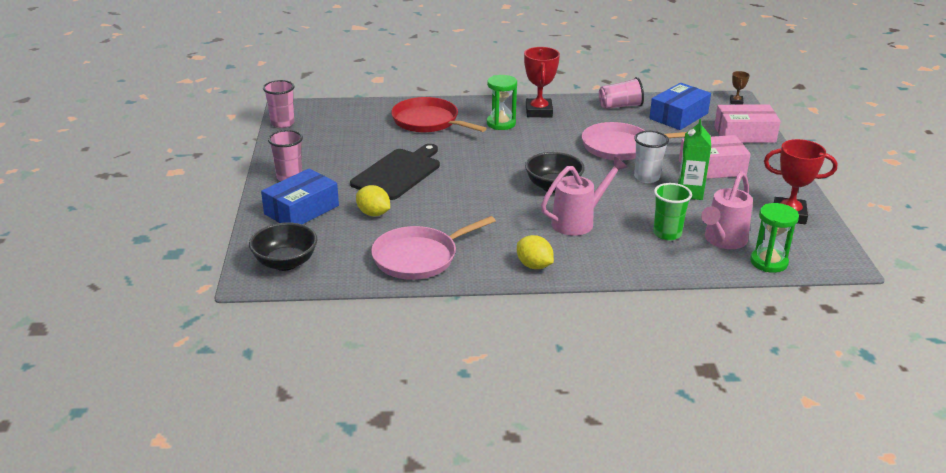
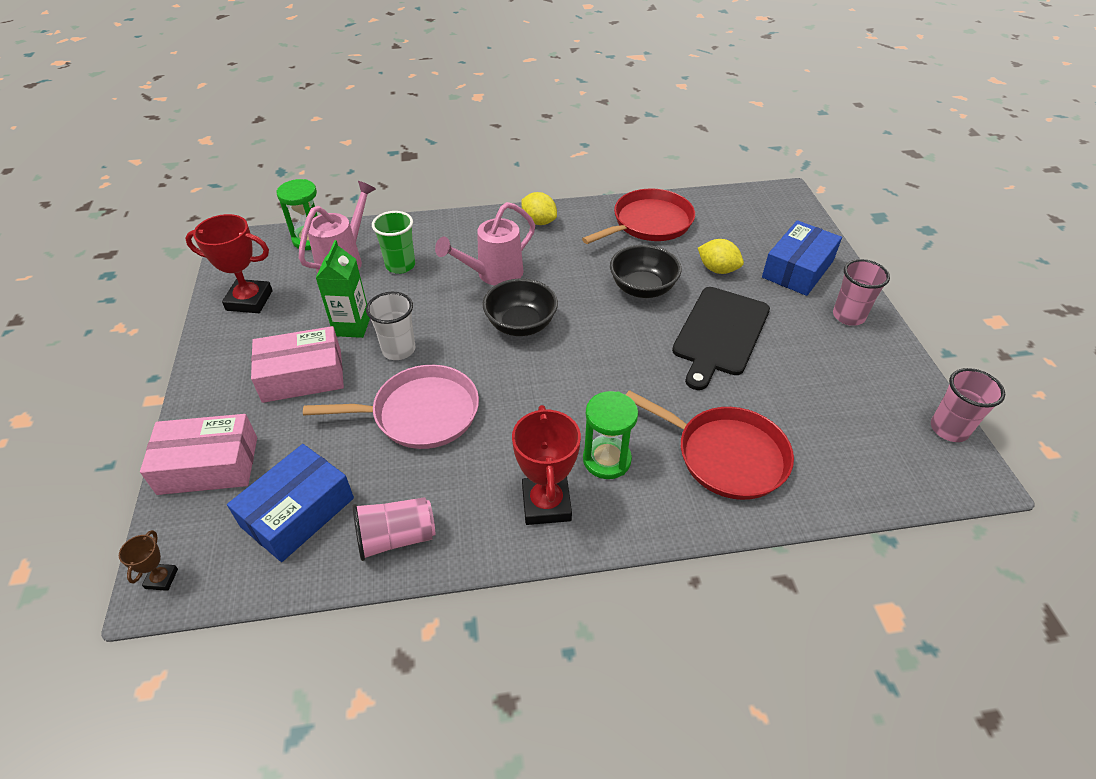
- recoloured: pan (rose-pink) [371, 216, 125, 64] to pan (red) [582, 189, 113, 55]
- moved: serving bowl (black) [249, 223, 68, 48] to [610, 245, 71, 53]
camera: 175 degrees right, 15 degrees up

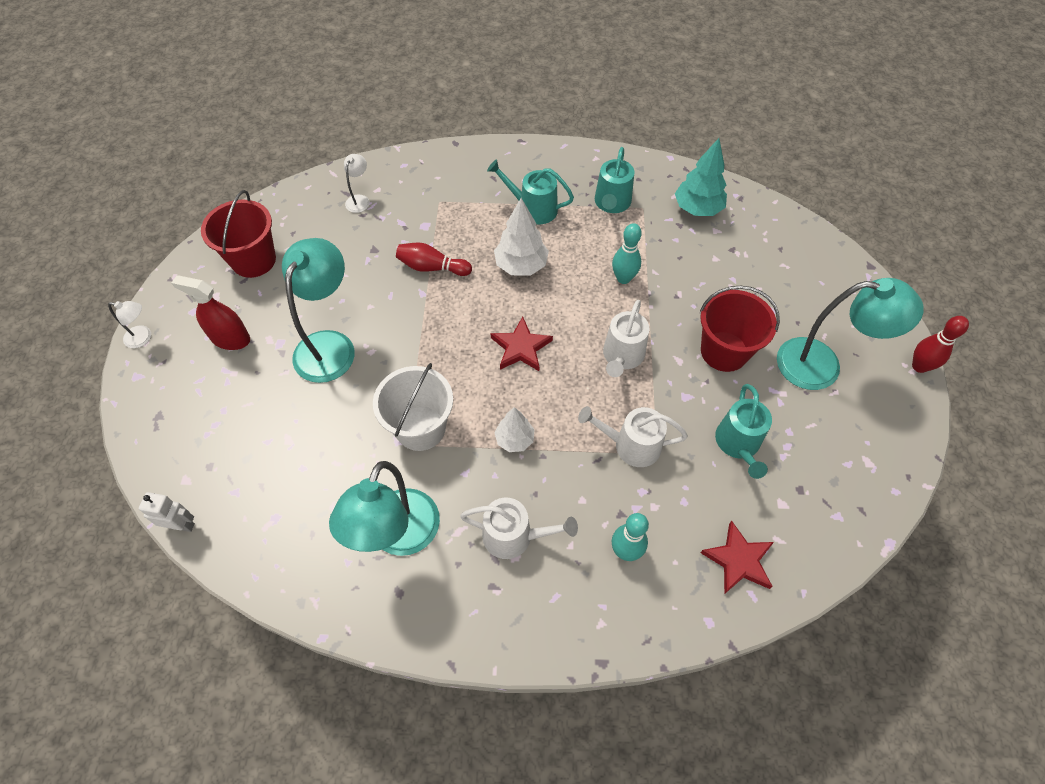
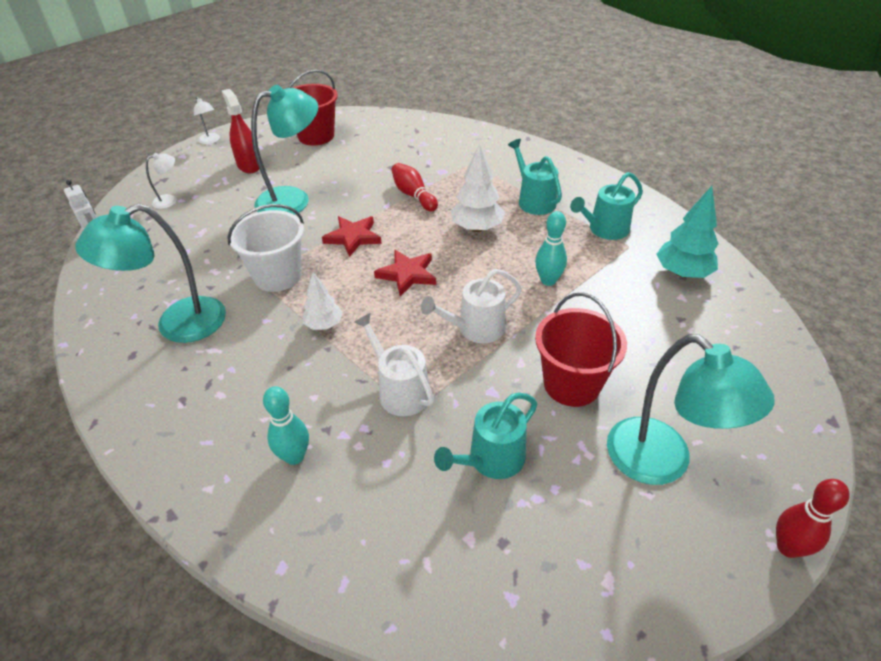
- moved: lamp (snow-white) [344, 154, 26, 59] to [146, 153, 31, 56]
- moved: star (red) [701, 521, 73, 73] to [322, 216, 60, 41]
- removed: sprinkling can (snow-white) [460, 498, 118, 61]
camera: 45 degrees right, 15 degrees down

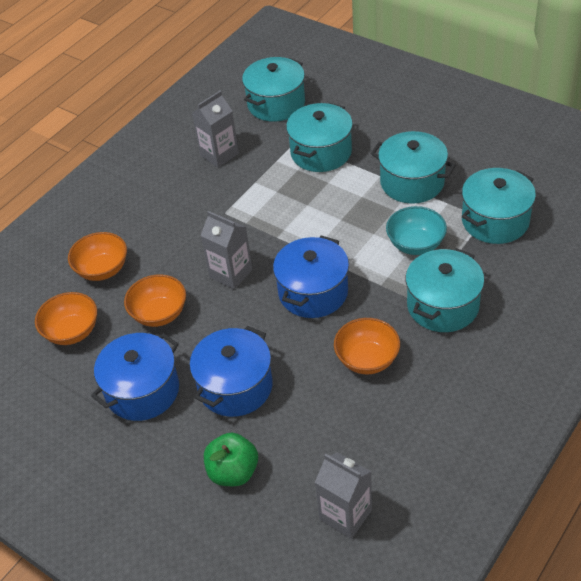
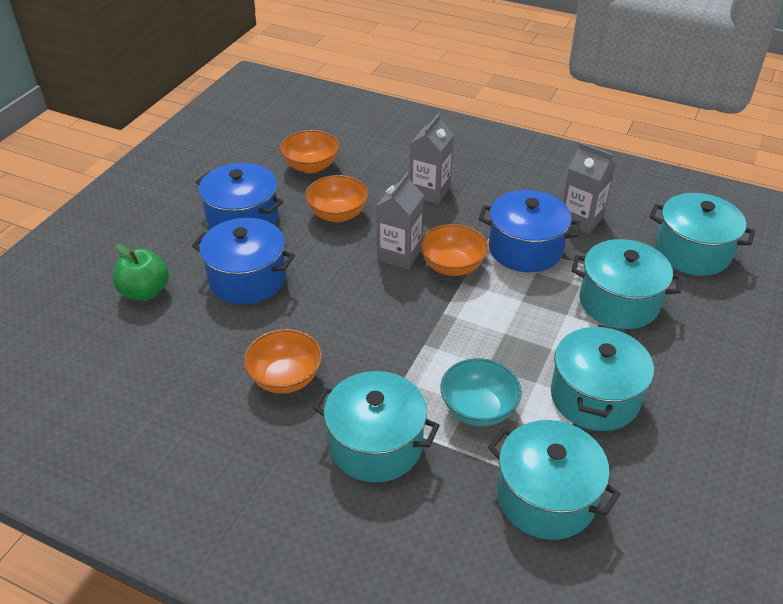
- moved: juice carton (ash-grey) [315, 453, 57, 86] to [410, 113, 44, 91]
- moved: serving bowl (orange-coloured) [68, 232, 59, 49] to [420, 224, 68, 52]
- moved: stockpot (cobalt) [273, 235, 76, 83] to [479, 190, 102, 82]
camera: 75 degrees right, 5 degrees down

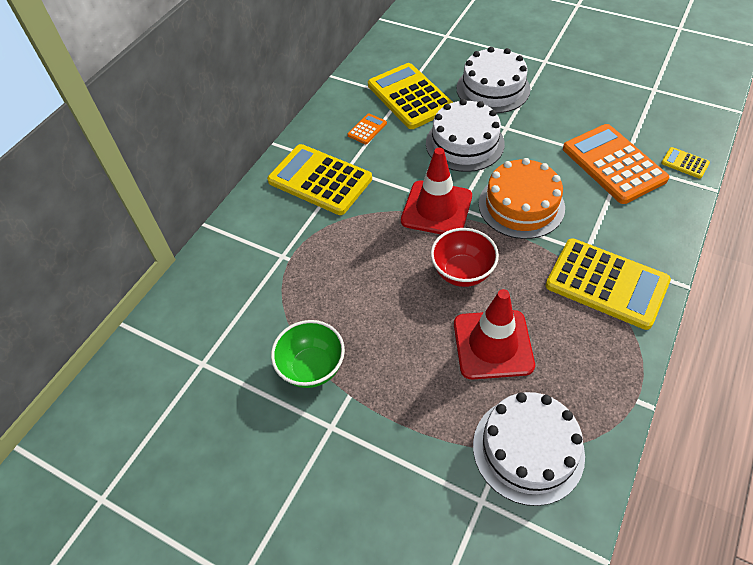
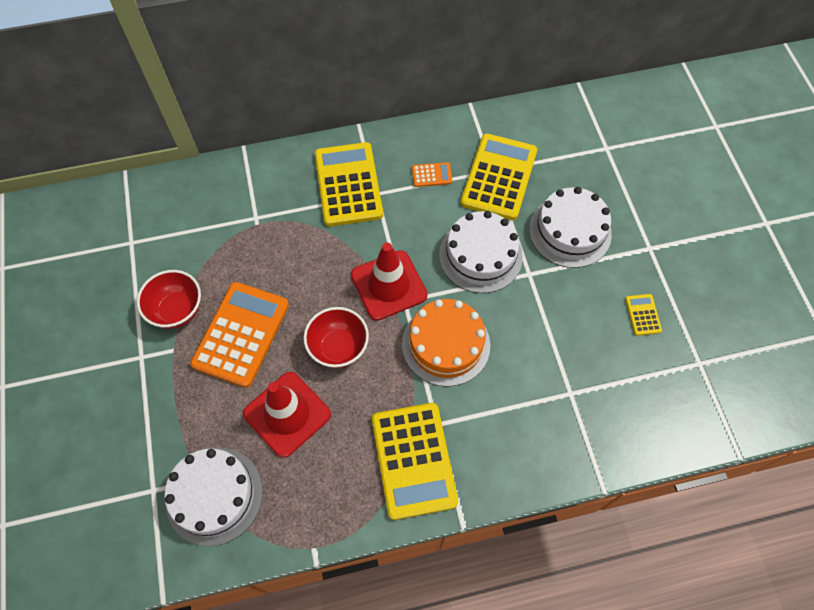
- recoloured: serving bowl (leaf-green) [271, 320, 74, 68] to serving bowl (red) [137, 270, 64, 59]
- moved: pocket calculator (orange-coloured) [563, 124, 106, 80] to [190, 282, 99, 106]
- moved: pocket calculator (golden) [661, 147, 49, 32] to [625, 294, 37, 42]
camera: 45 degrees right, 10 degrees up

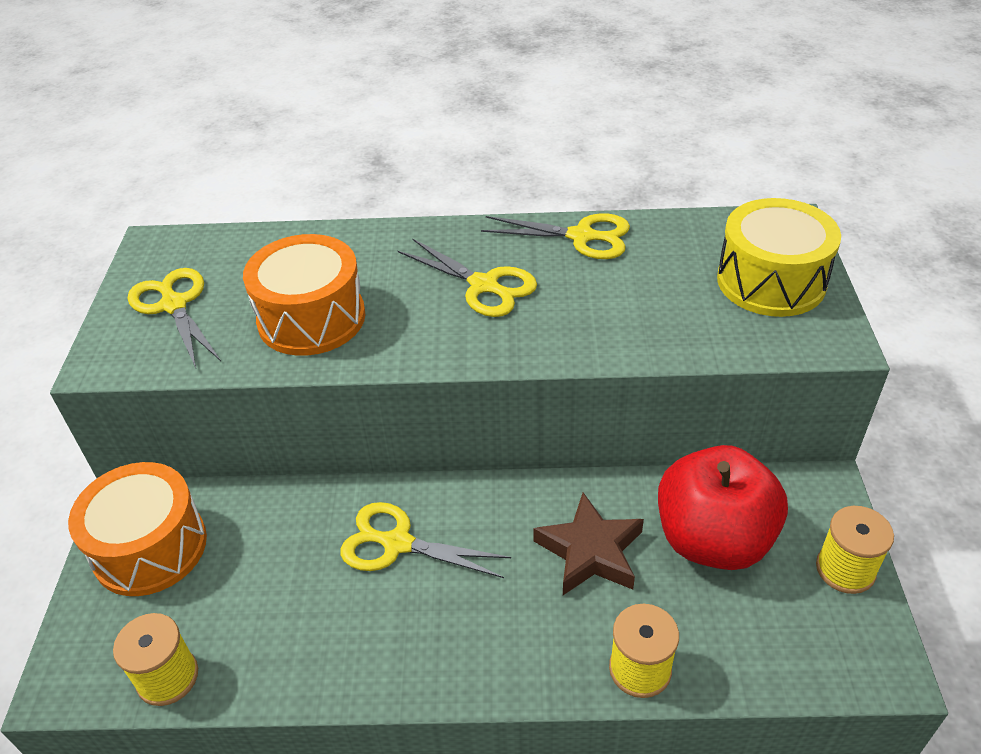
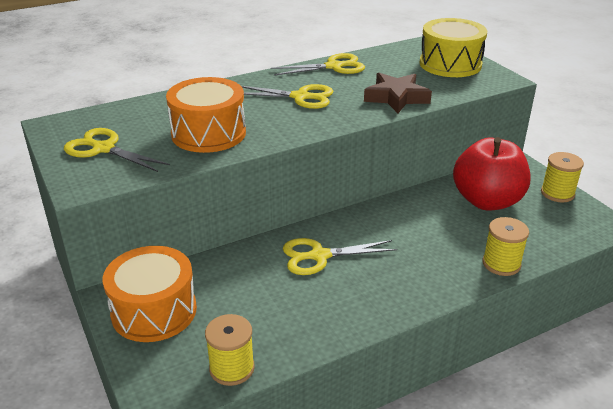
- moved: star (russet) [533, 492, 111, 103] to [364, 73, 68, 40]
camera: 30 degrees left, 10 degrees down

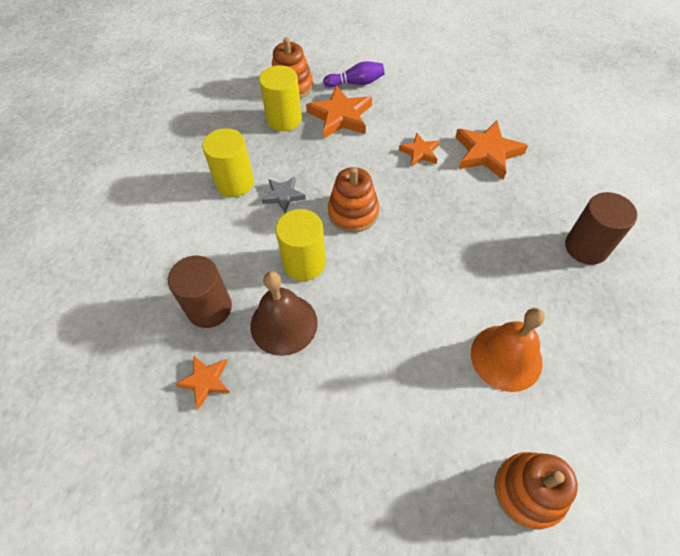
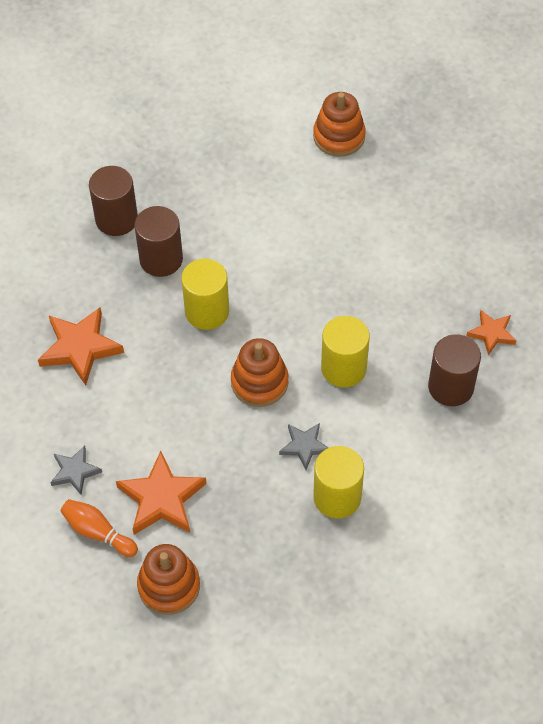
- added: star (ash-grey) [50, 446, 52, 49]
- recoloured: tenpin (royal purple) [323, 61, 62, 27] to tenpin (orange-coloured) [60, 499, 78, 58]
- added: solid cylinder (russet) [134, 206, 49, 71]
- moved: solid cylinder (golden) [259, 65, 43, 66] to [181, 258, 48, 72]
- removed: bell (russet) [250, 271, 68, 85]
- removed: star (orange-coloured) [399, 133, 41, 34]
- removed: bell (orange-coloured) [471, 308, 74, 84]
camera: 140 degrees left, 0 degrees up

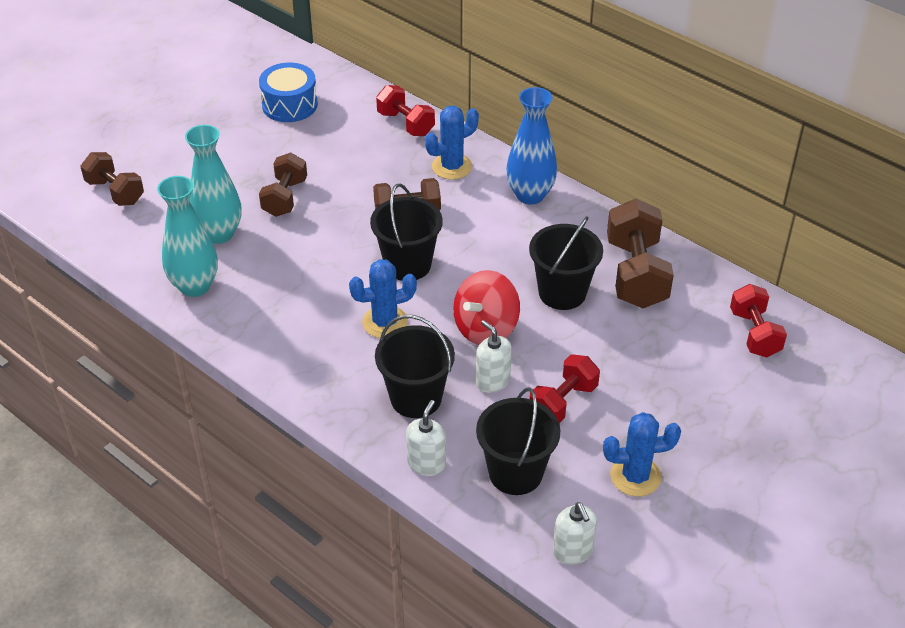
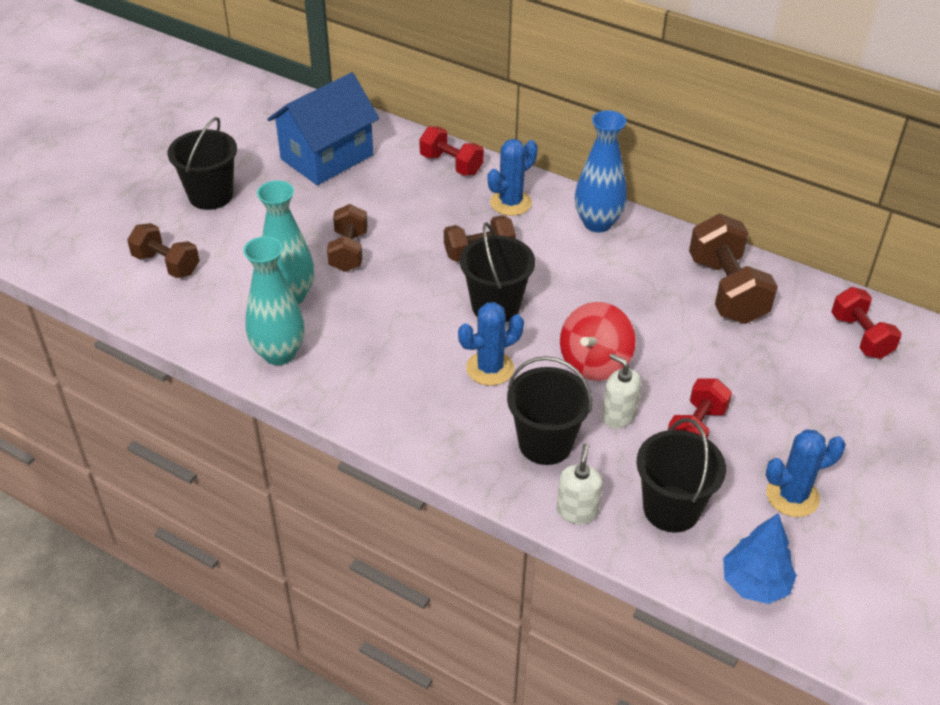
- moved: sand bucket (black) [529, 216, 74, 94] to [168, 117, 69, 93]
- replaced: drum (cobalt) [259, 63, 59, 59] to toy house (cobalt) [267, 72, 112, 113]
- replaced: soap pump (snow-white) [553, 502, 44, 63] to tree (cobalt) [723, 514, 74, 90]
camera: 10 degrees left, 0 degrees up

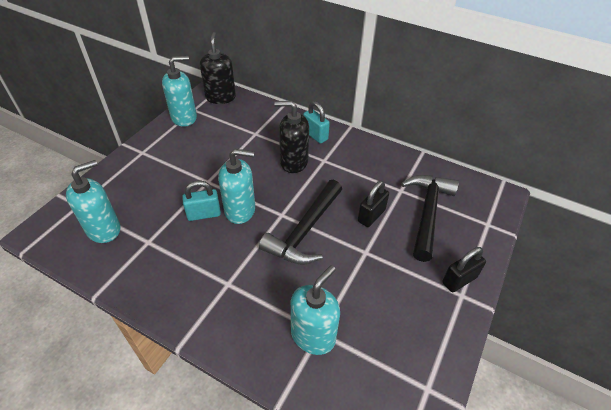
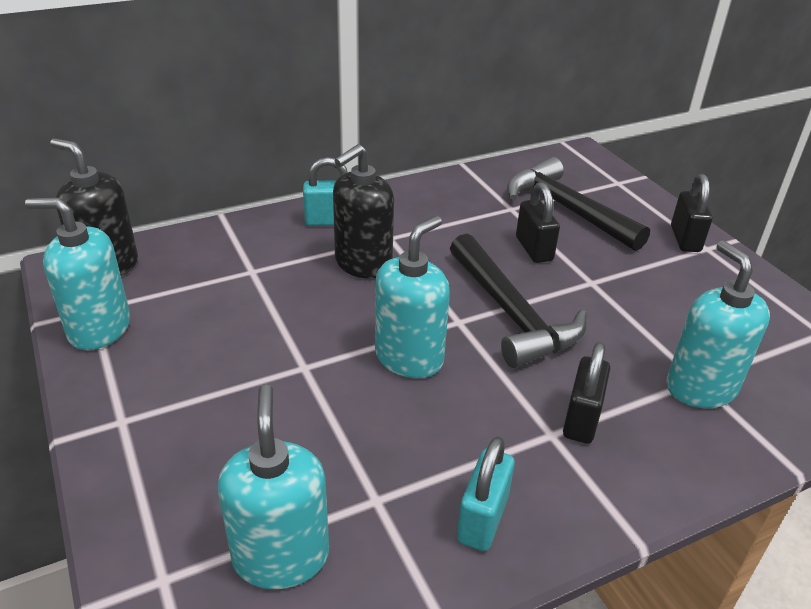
- turned: soap pump (turquoise) [162, 56, 35, 71] = [25, 198, 105, 152] 90 degrees counterclockwise
- moved: lock (turquoise) [182, 181, 39, 40] to [457, 436, 58, 115]
- added: lock (black) [563, 342, 47, 102]
camera: 55 degrees left, 10 degrees down

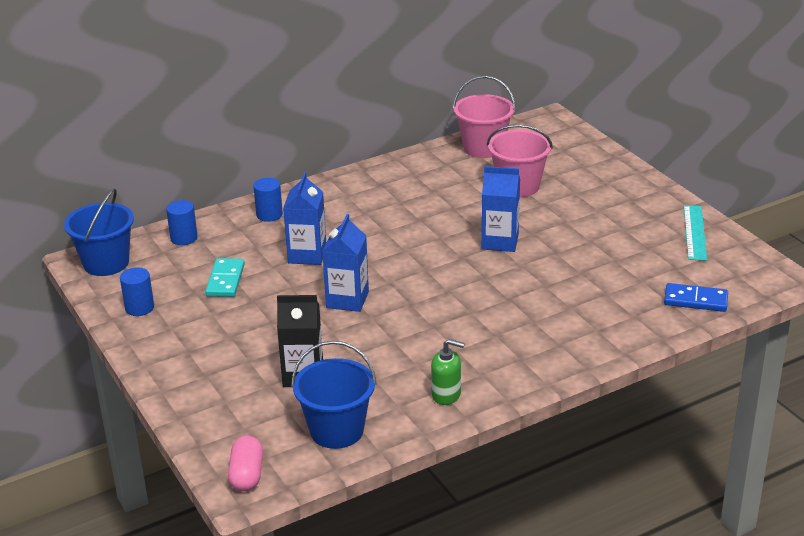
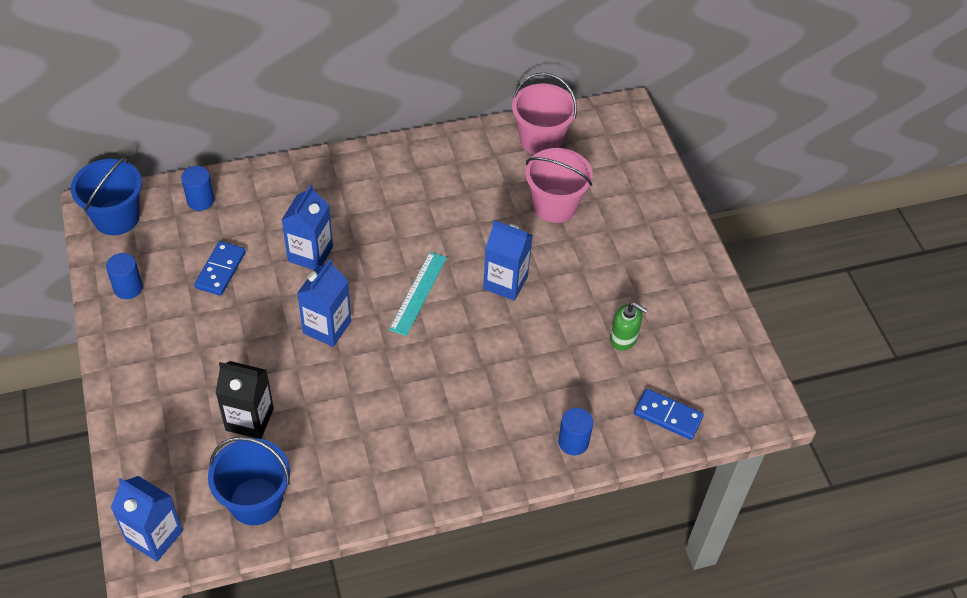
- replaced: pill (rose-pink) [228, 436, 35, 55] to juice carton (cobalt) [110, 476, 73, 86]
- recoloured: domino piece (turquoise) [205, 258, 40, 39] to domino piece (cobalt) [194, 241, 52, 55]
- moved: straightedge (turquoise) [684, 205, 23, 56] to [389, 252, 58, 84]
- moved: solid cylinder (cobalt) [253, 178, 30, 44] to [558, 408, 35, 47]
- moved: soap pump (leaf-green) [431, 339, 34, 66] to [610, 302, 38, 49]
camera: 10 degrees right, 20 degrees up

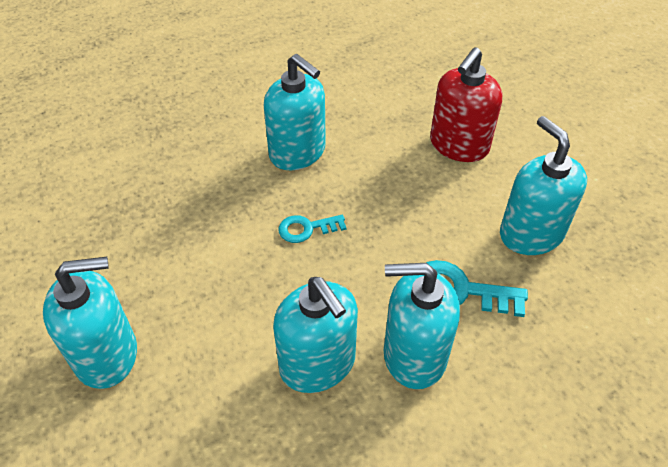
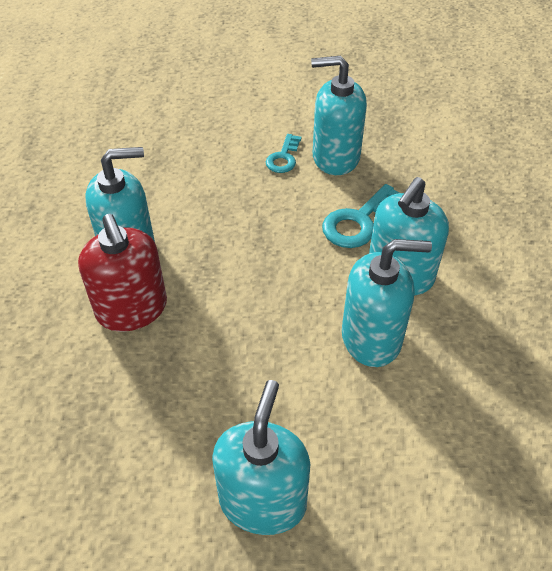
- moved: soap pump (red) [430, 47, 72, 115] to [78, 214, 89, 118]
- moved: latchkey (turquoise) [278, 215, 68, 28] to [266, 134, 35, 39]
camera: 60 degrees left, 0 degrees up

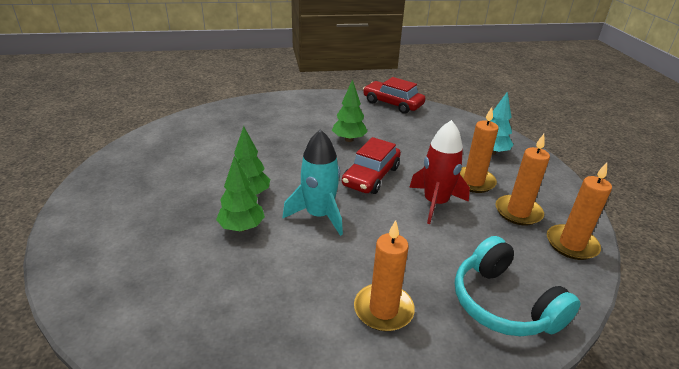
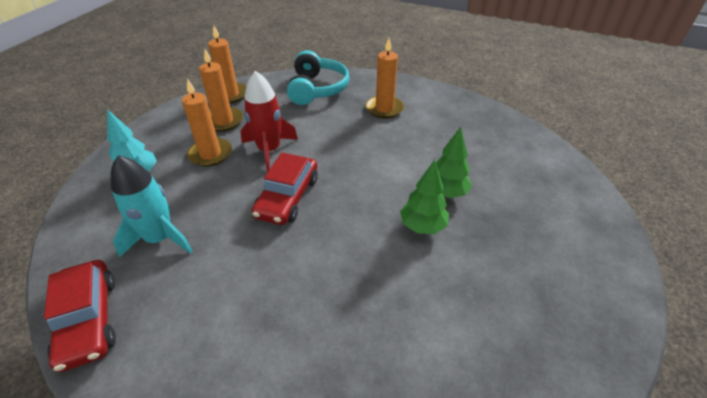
- moved: toy rocket (turquoise) [283, 129, 60, 107] to [111, 155, 81, 103]
- turned: toy car (red) [342, 137, 59, 57] = [252, 152, 66, 73] 135 degrees clockwise
- removed: tree (leaf-green) [332, 79, 36, 63]
camera: 145 degrees left, 10 degrees up

